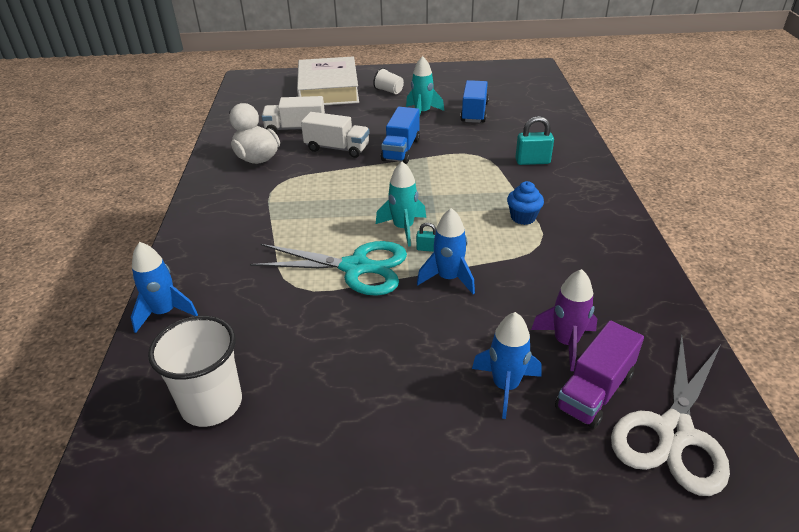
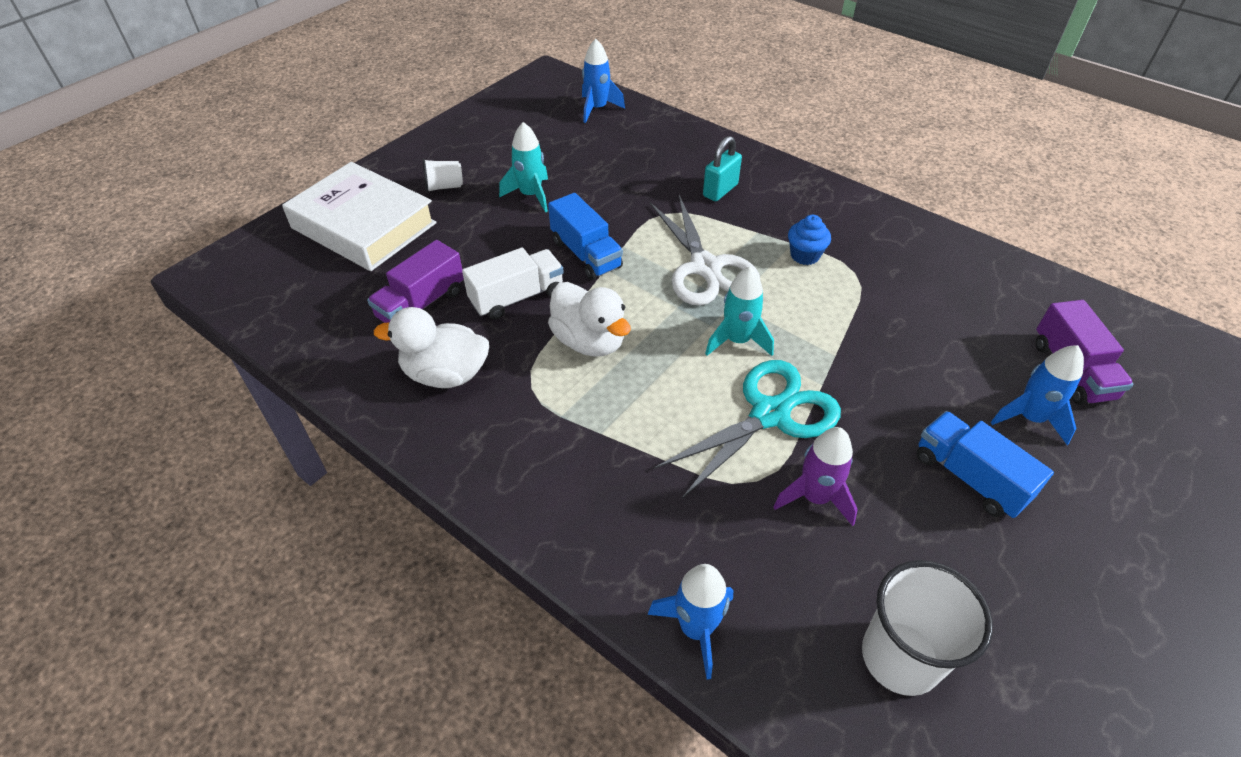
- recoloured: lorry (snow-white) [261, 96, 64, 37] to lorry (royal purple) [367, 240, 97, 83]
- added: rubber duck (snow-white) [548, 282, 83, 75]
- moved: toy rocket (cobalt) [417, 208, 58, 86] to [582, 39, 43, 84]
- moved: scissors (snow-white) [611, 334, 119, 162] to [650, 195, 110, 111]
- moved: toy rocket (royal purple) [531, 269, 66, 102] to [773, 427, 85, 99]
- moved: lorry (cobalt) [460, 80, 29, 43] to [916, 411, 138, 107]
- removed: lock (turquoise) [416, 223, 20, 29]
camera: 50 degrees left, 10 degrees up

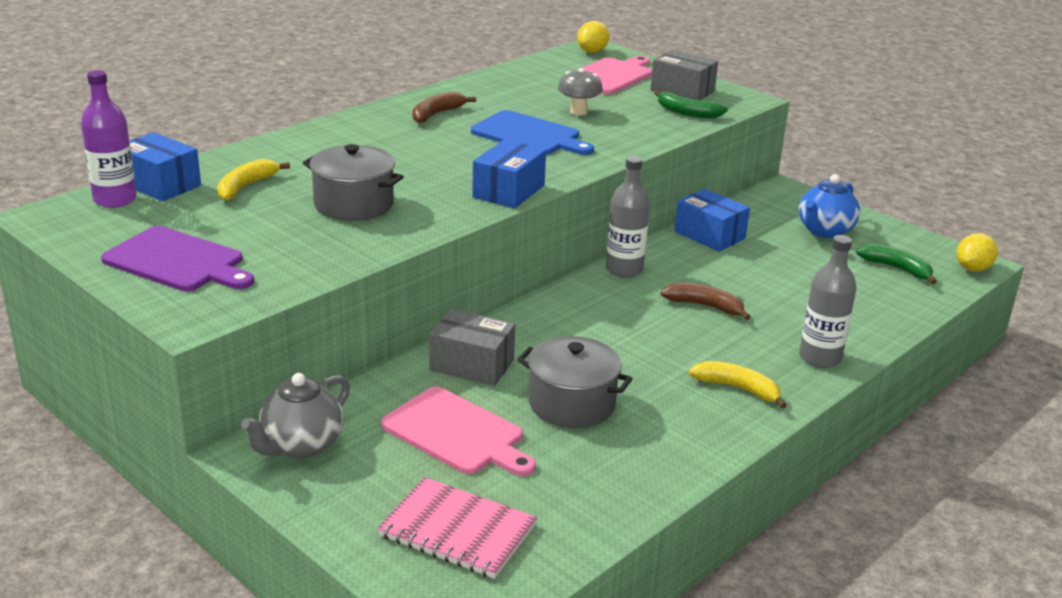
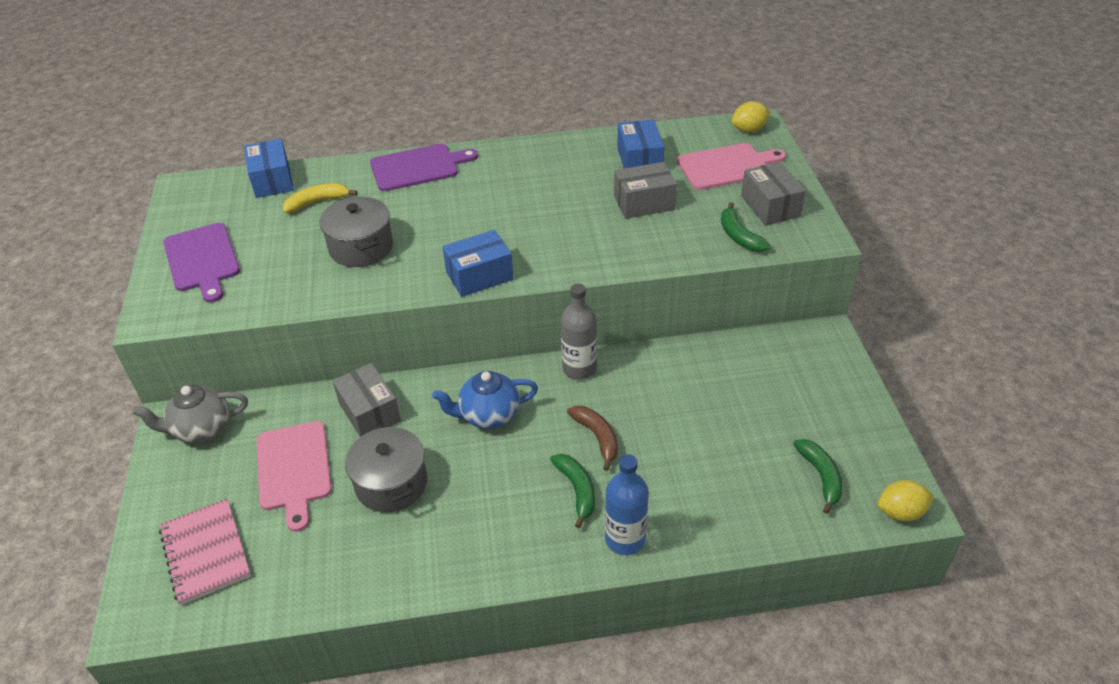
- added: bread board (royal purple) [370, 144, 108, 47]
- moved: tea pot (cobalt) [799, 174, 61, 64] to [432, 371, 106, 58]
- added: toy banana (leaf-green) [550, 454, 45, 74]
- recoloured: drink bottle (ash-grey) [799, 235, 57, 133] to drink bottle (cobalt) [605, 454, 44, 101]
- replaced: toadstool (ash-grey) [558, 68, 45, 47] to parcel (ash-grey) [614, 162, 63, 57]
- moved: parcel (cobalt) [674, 189, 76, 63] to [617, 119, 47, 50]
- removed: drink bottle (royal purple) [81, 70, 56, 138]
- removed: toy banana (russet) [413, 92, 63, 31]
- removed: bread board (cobalt) [471, 110, 123, 45]
- removed: toy banana (golden) [688, 361, 99, 48]
camera: 40 degrees right, 15 degrees up

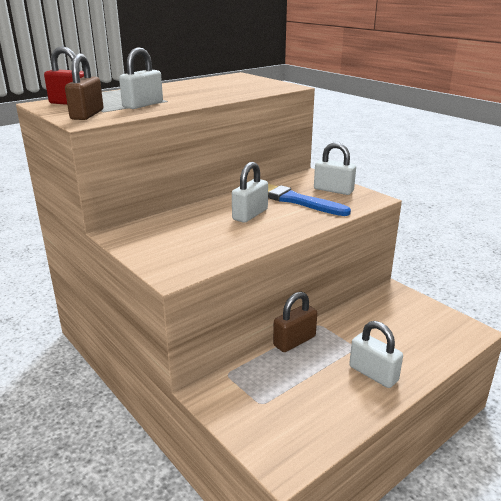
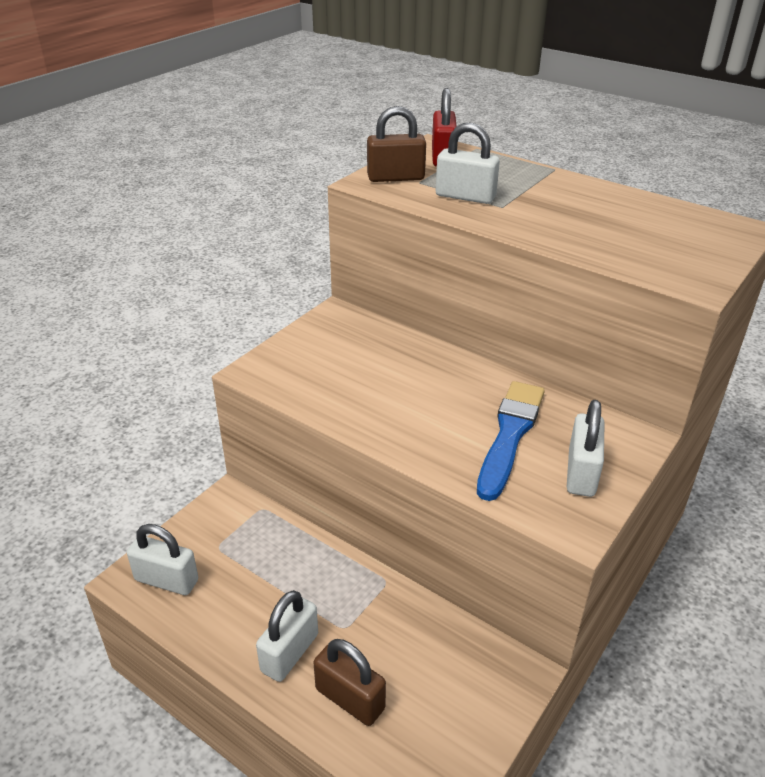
- moved: lock (snow-white) [232, 162, 36, 61] to [127, 524, 71, 71]
- moved: lock (russet) [273, 292, 44, 60] to [314, 639, 72, 87]
camera: 75 degrees right, 10 degrees up

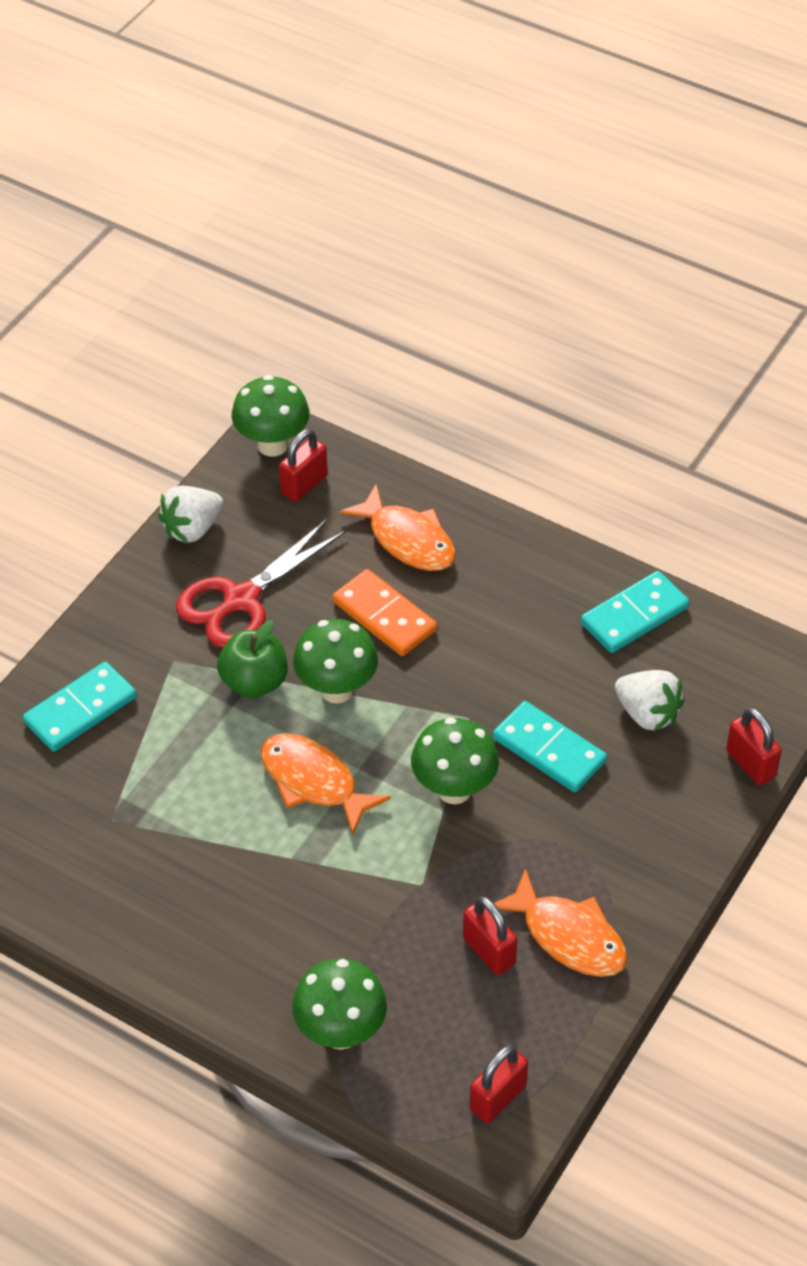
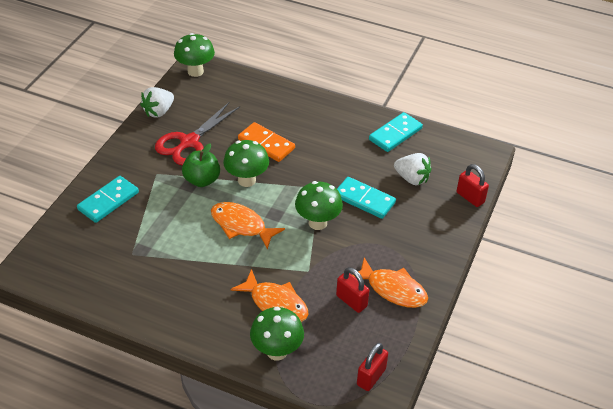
- moved: fish figure (orange-coloured) [339, 484, 116, 87] to [230, 269, 79, 53]
- removed: lock (red) [279, 429, 49, 73]
camera: 10 degrees left, 5 degrees down

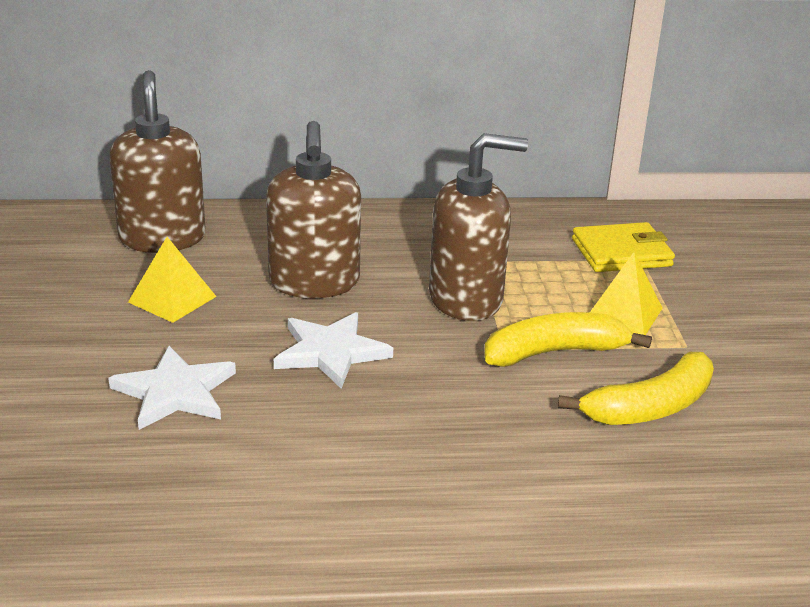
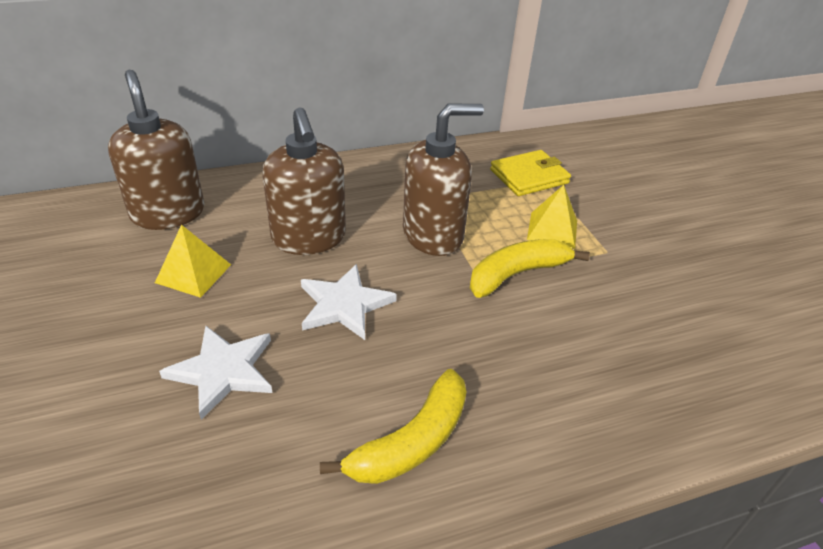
- moved: toy banana (golden) [558, 352, 156, 73] to [320, 369, 147, 115]
camera: 15 degrees left, 10 degrees up

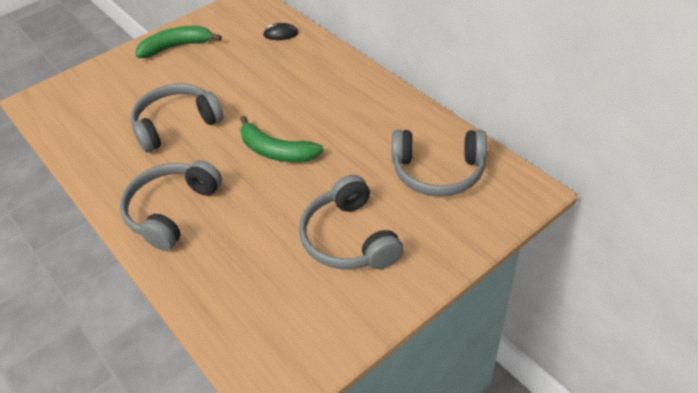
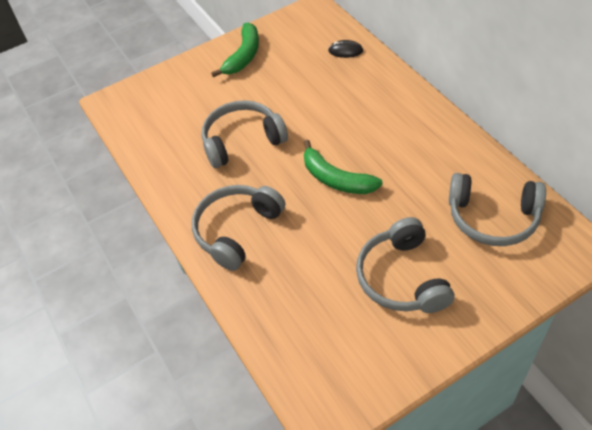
- turned: toy banana (leaf-green) [135, 26, 86, 32] = [211, 23, 48, 54] 120 degrees clockwise
camera: 10 degrees right, 5 degrees up

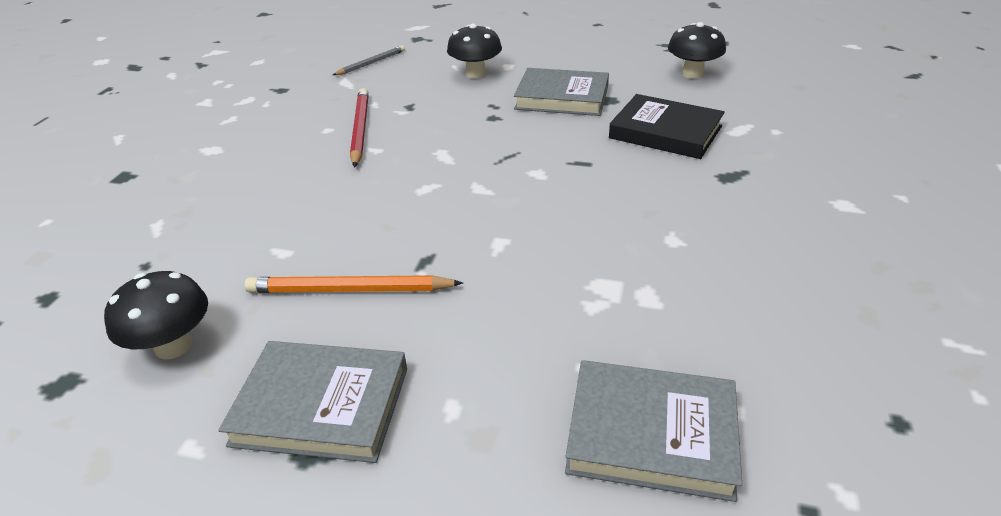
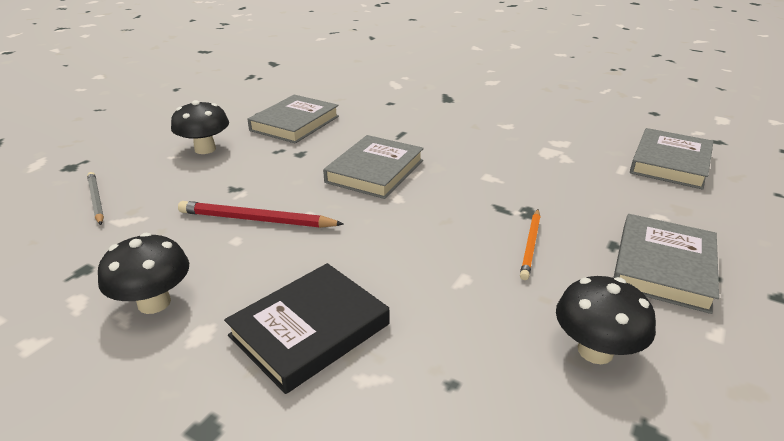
- moved: toadstool (black) [668, 22, 58, 57] to [98, 233, 91, 81]
- moved: hardback (black) [609, 94, 116, 65] to [224, 263, 165, 131]
- added: hardback (ash-grey) [323, 135, 101, 64]
- resized: lead pencil (orange-coloured) [245, 275, 218, 18] = [520, 209, 20, 71] x0.66
camera: 75 degrees left, 5 degrees down

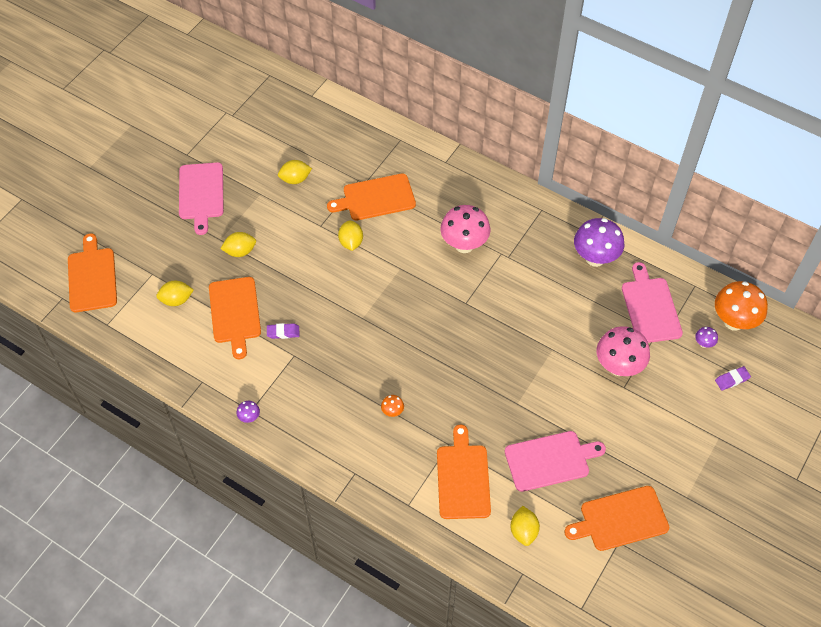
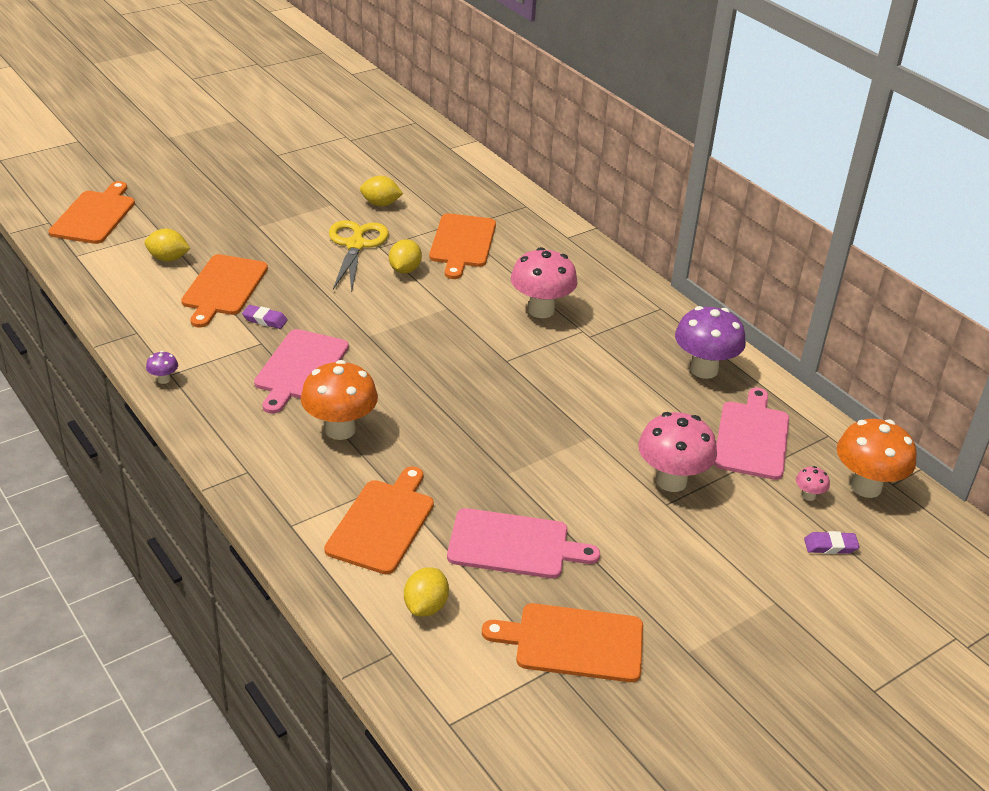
- moved: bread board (rose-pink) [179, 162, 45, 73] to [254, 329, 95, 85]
- resized: toadstool (orange-coloured) [381, 395, 23, 22] = [301, 360, 77, 80] x2.32
- added: scissors (golden) [329, 220, 60, 73]
- turned: bread board (orange-coloured) [327, 173, 89, 48] = [429, 213, 67, 66] 90 degrees counterclockwise
- recoloured: toadstool (royal purple) [695, 327, 23, 21] to toadstool (rose-pink) [796, 466, 34, 35]
- removed: toy lemon (golden) [220, 232, 36, 25]
camera: 20 degrees right, 20 degrees down

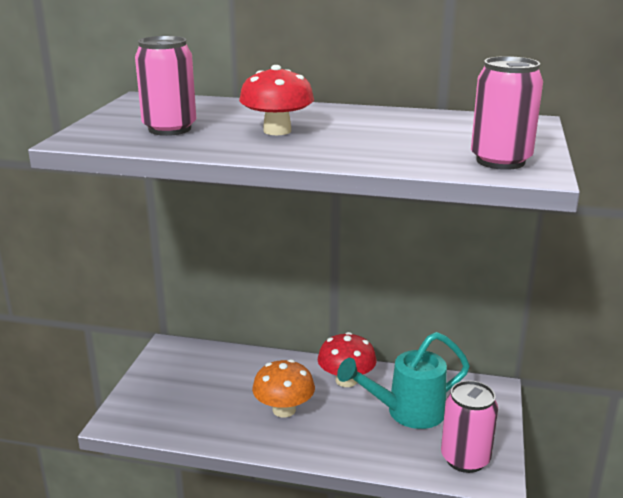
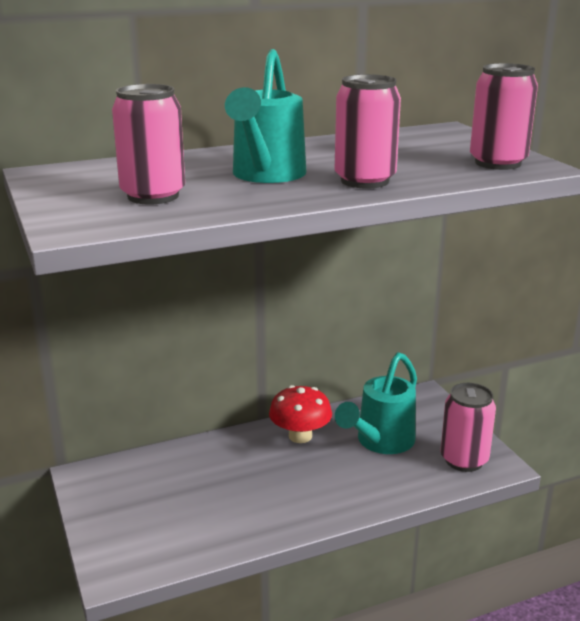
- replaced: toadstool (red) [239, 65, 75, 70] to sprinkling can (turquoise) [225, 49, 81, 134]
- added: tin (rose-pink) [335, 74, 66, 115]
- removed: toadstool (orange-coloured) [252, 359, 63, 58]
camera: 35 degrees left, 0 degrees up

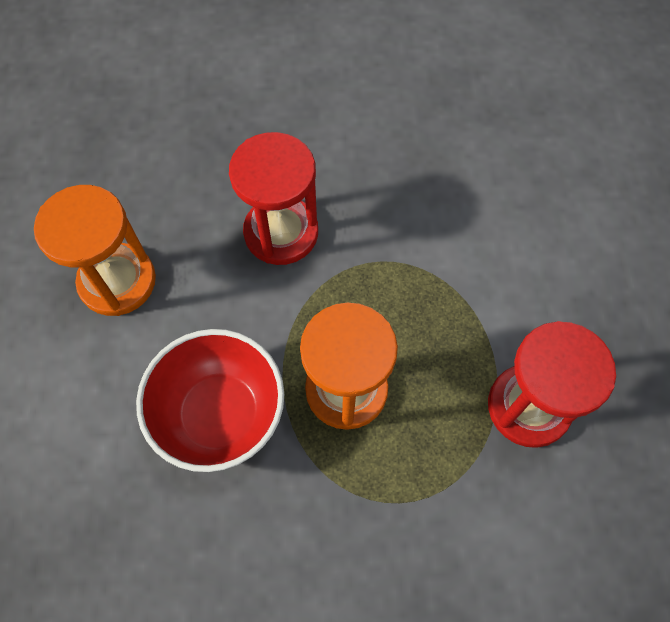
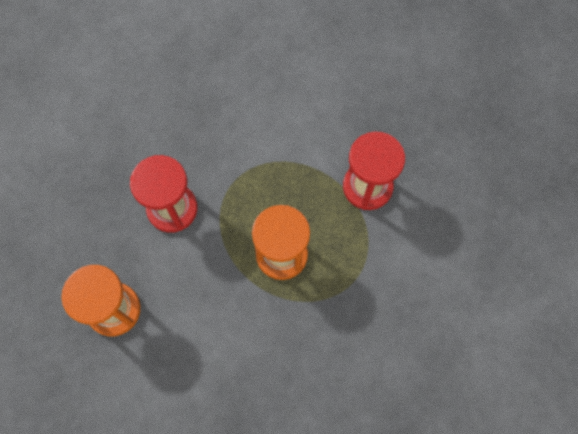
- removed: serving bowl (red) [136, 329, 148, 143]
camera: 45 degrees left, 5 degrees up

